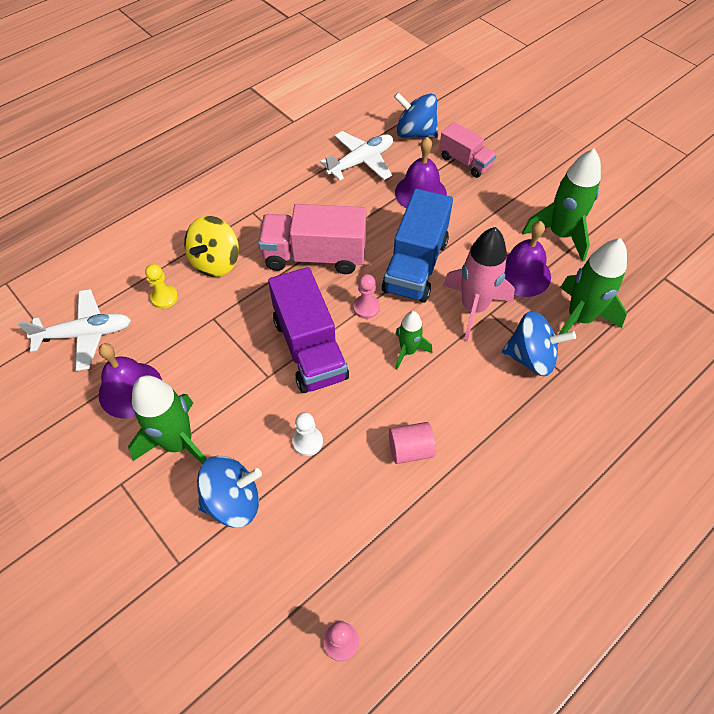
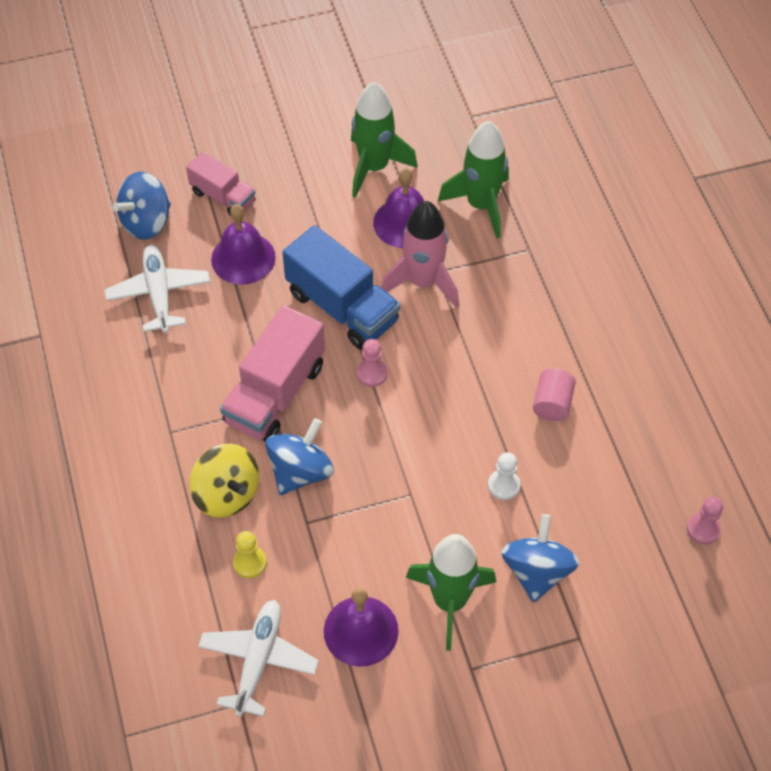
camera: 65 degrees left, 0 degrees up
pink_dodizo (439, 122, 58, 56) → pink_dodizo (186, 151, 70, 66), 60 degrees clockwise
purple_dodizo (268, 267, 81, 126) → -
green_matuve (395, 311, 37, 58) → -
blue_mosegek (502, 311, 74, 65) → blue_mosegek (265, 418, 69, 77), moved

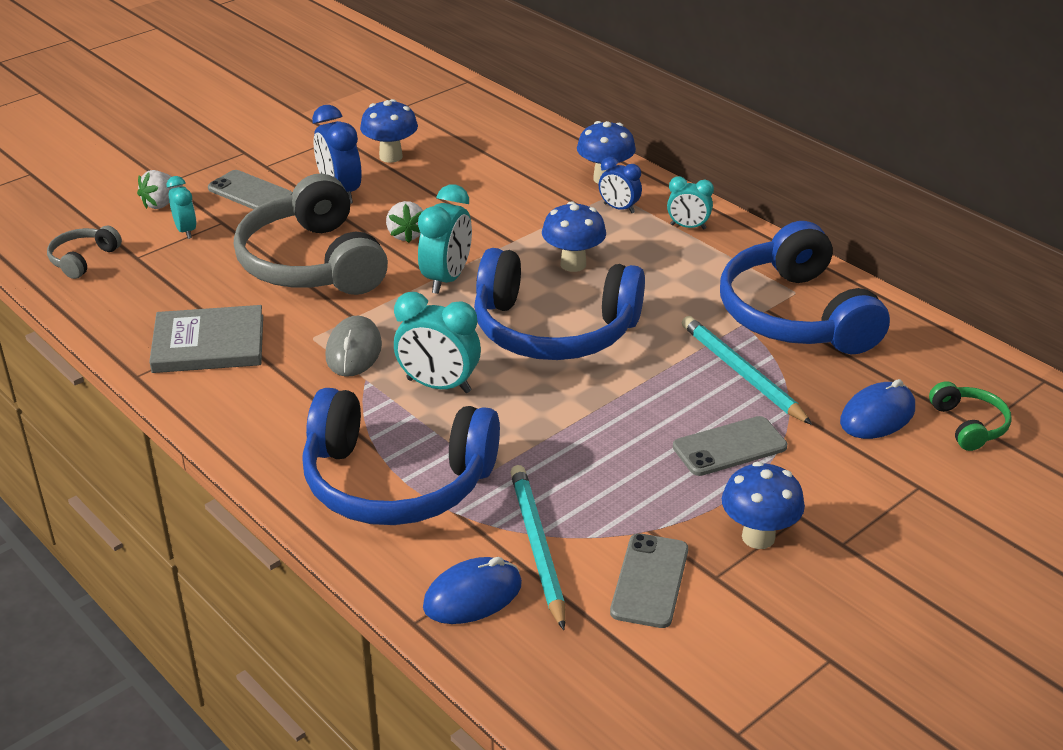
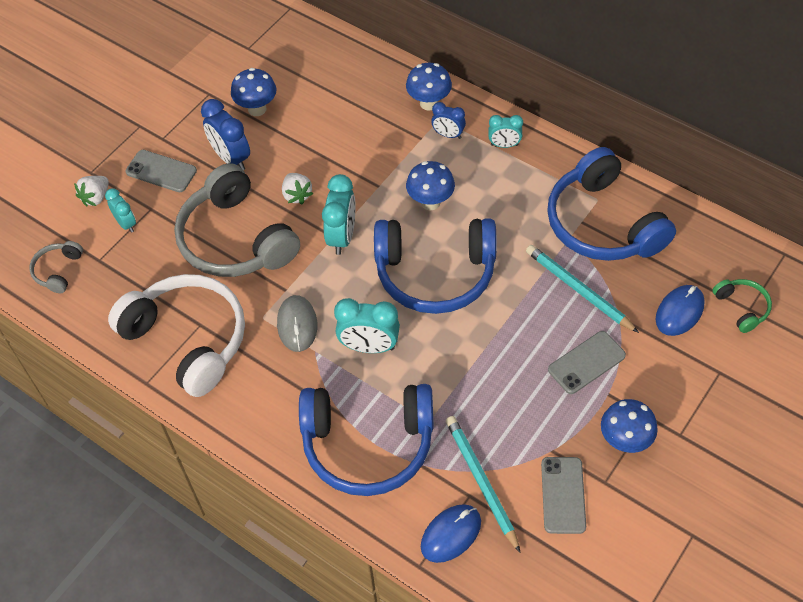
camera: 10 degrees left, 20 degrees up
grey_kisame (149, 305, 114, 68) → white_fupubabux (108, 274, 137, 123)

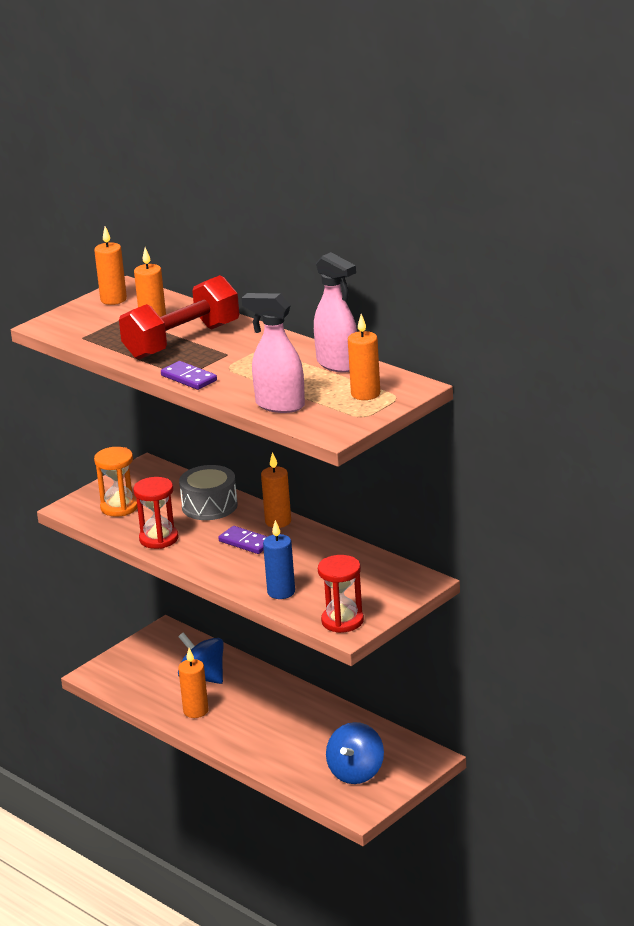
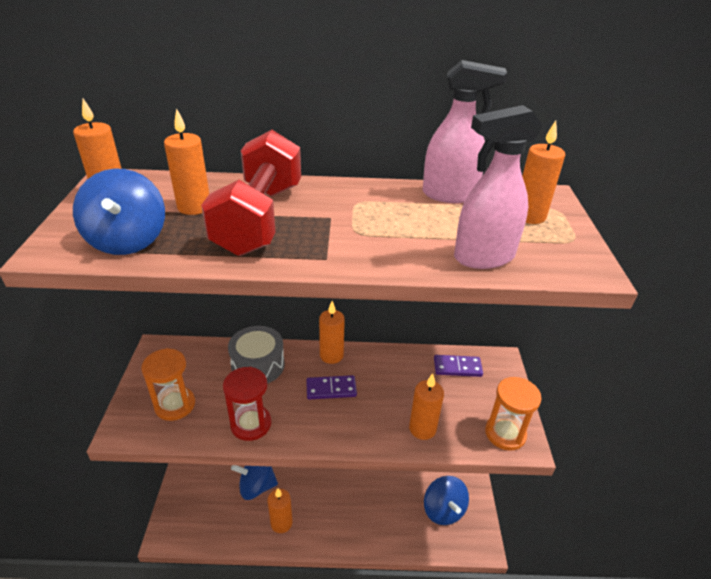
camera: 45 degrees left, 10 degrees up
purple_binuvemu (161, 361, 56, 29) → purple_binuvemu (434, 355, 49, 22), moved
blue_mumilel (263, 520, 32, 79) → orange_mumilel (409, 373, 35, 67)
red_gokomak (318, 555, 46, 78) → orange_gokomak (485, 377, 57, 74)
- → blue_mosegek (73, 168, 92, 87)

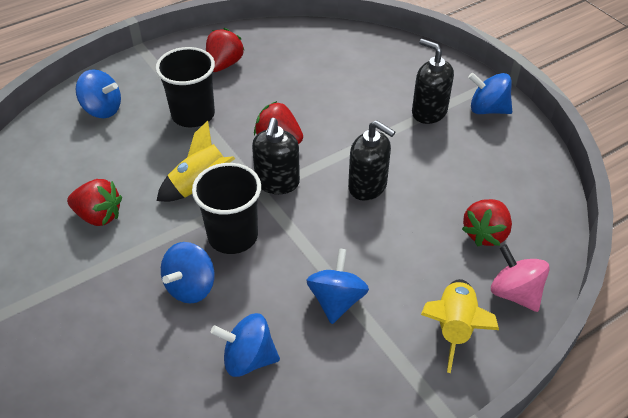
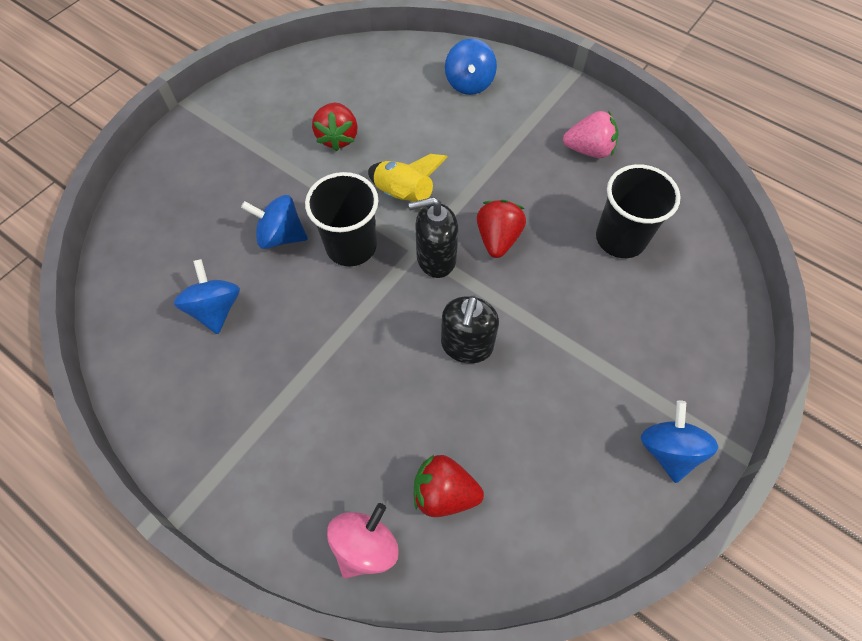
camera: 70 degrees right, 15 degrees up
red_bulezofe (206, 28, 38, 44) → pink_bulezofe (563, 111, 55, 47)
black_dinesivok (412, 39, 42, 85) → -
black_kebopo (156, 47, 59, 80) → black_kebopo (596, 164, 85, 94), moved
blue_mosegek (306, 248, 63, 76) → -
yellow_matuve (421, 279, 78, 94) → -

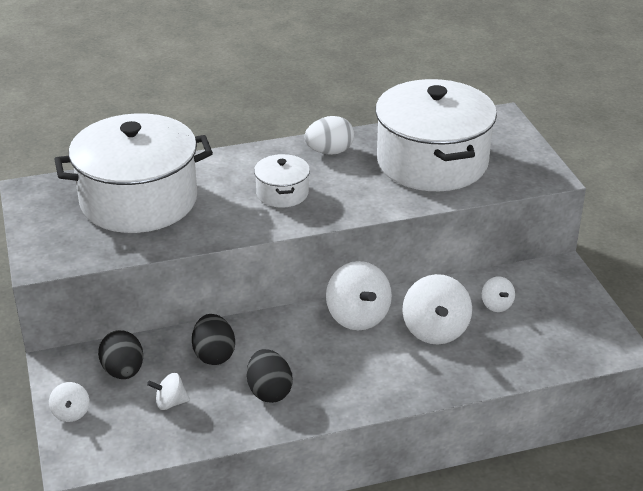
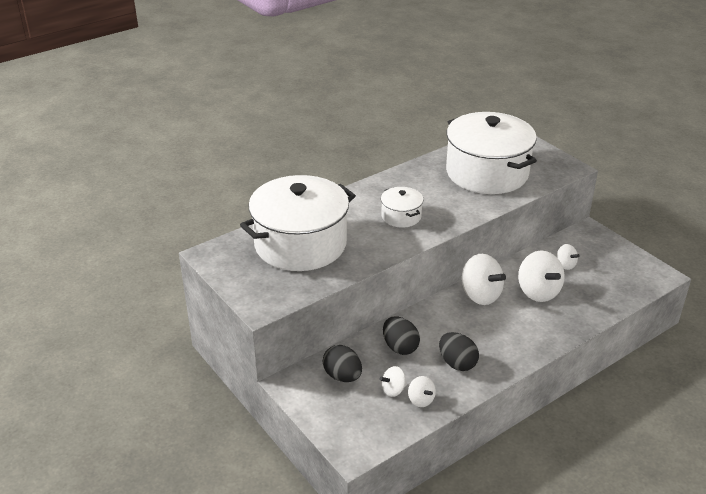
camera: 20 degrees left, 0 degrees up
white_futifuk (304, 116, 50, 39) → -
white_mosegek (49, 382, 41, 40) → white_mosegek (408, 376, 28, 31), moved

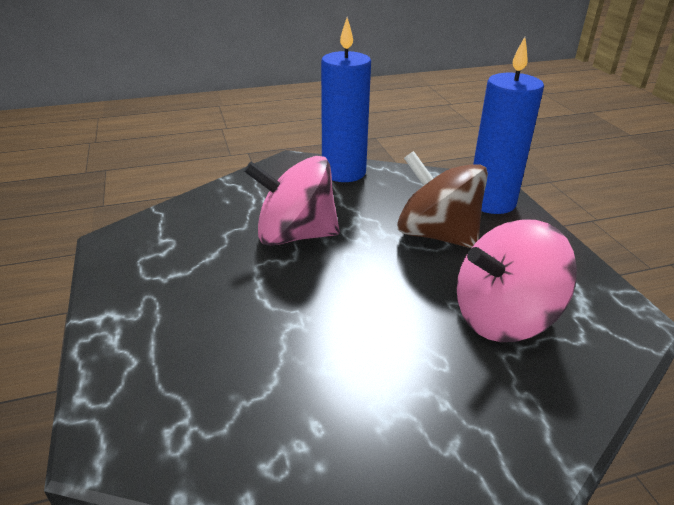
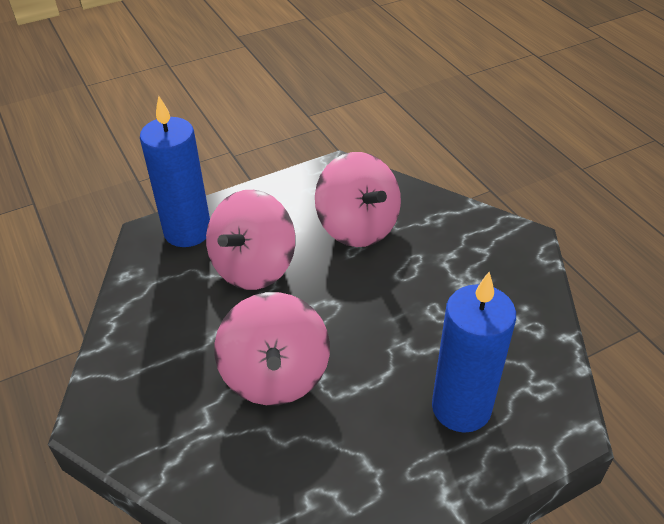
camera: 100 degrees left, 10 degrees up
blue_mumilel (321, 17, 50, 165) → blue_mumilel (432, 272, 84, 161), moved
brown_mosegek (397, 151, 91, 97) → pink_mosegek (206, 190, 90, 100)

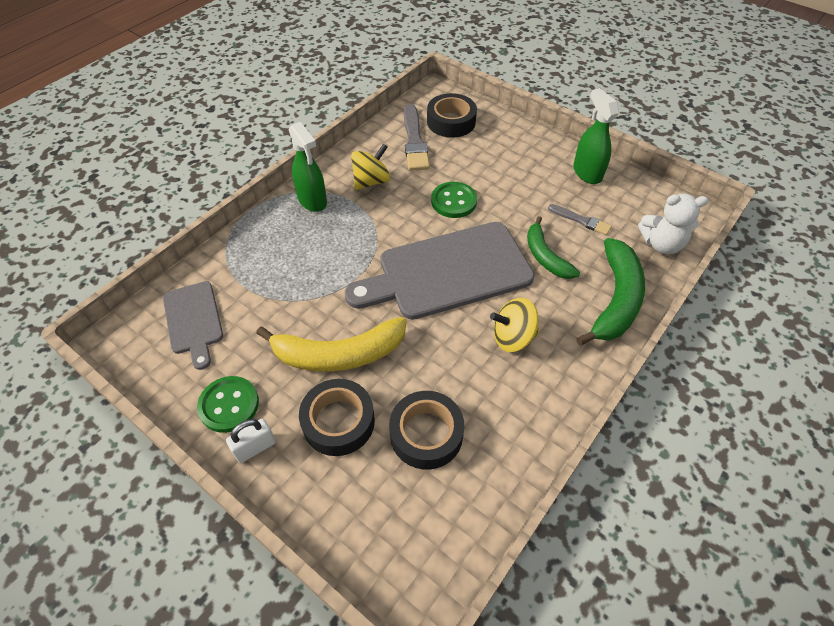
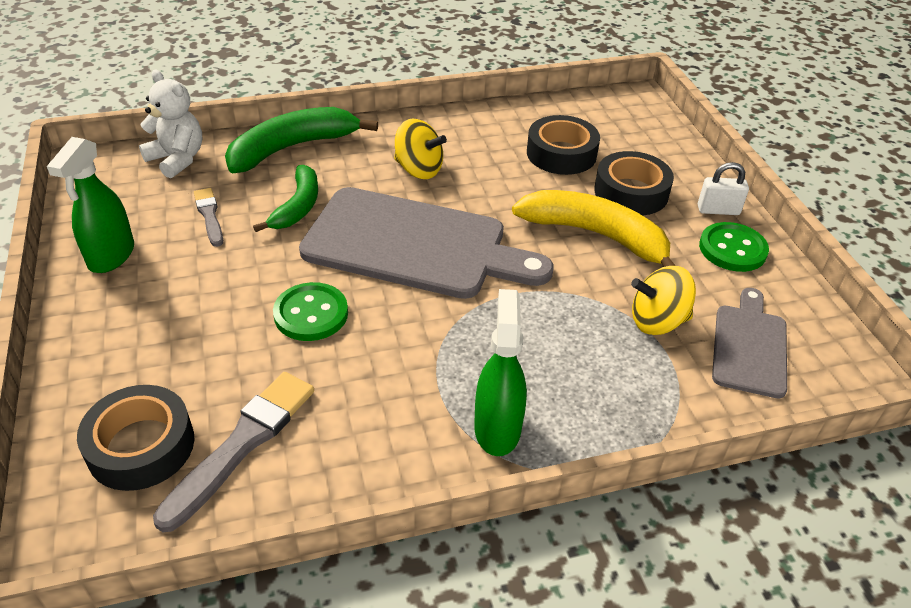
camera: 145 degrees left, 10 degrees down
yellow_mosegek (351, 143, 39, 47) → yellow_mosegek (631, 266, 65, 69), moved

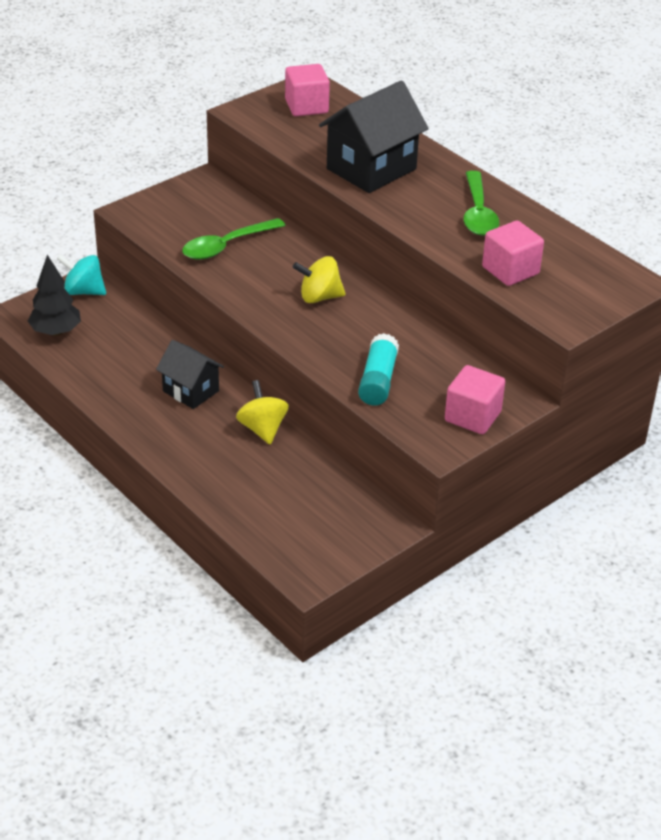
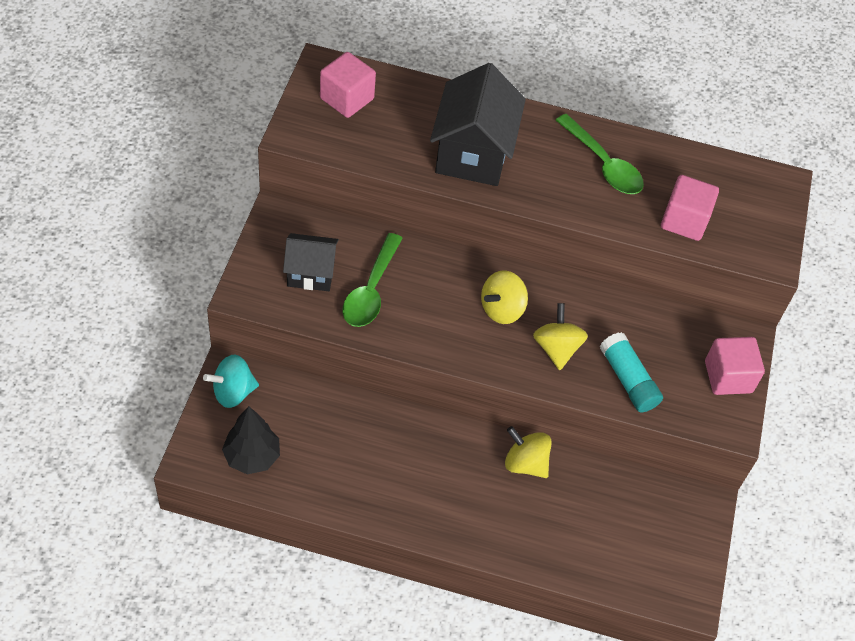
camera: 40 degrees left, 15 degrees up
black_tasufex (156, 340, 68, 69) → black_tasufex (283, 233, 56, 58), moved
- → yellow_mosegek (533, 303, 55, 67)

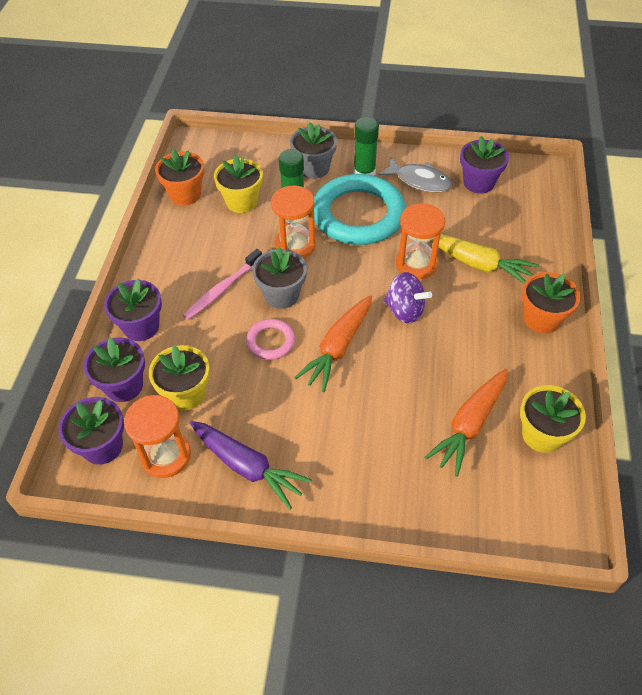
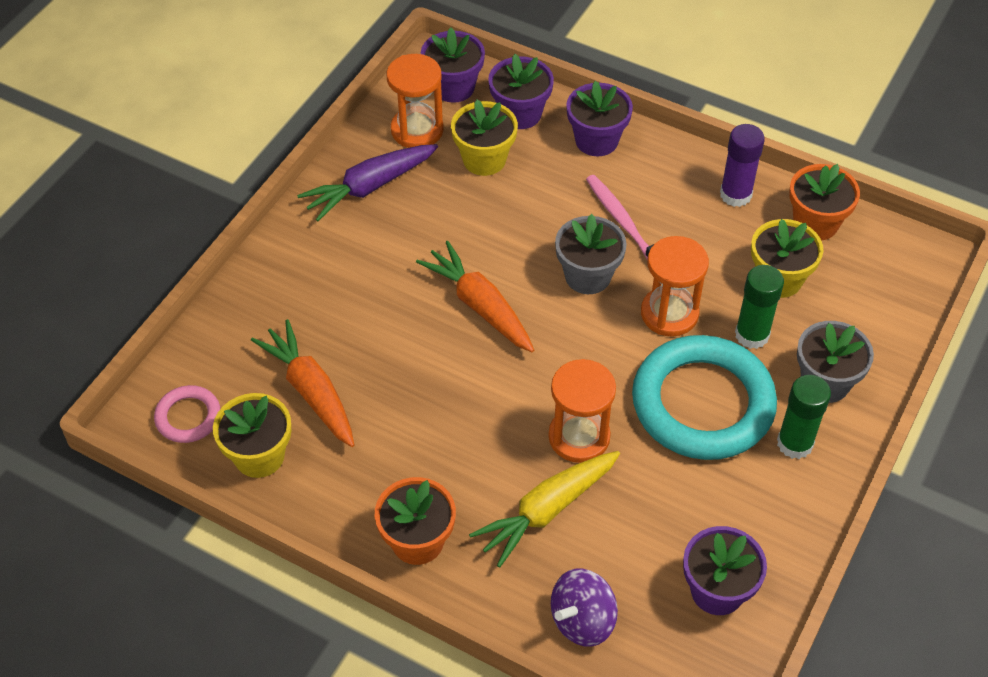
camera: 110 degrees right, 0 degrees up
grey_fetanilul (378, 157, 74, 35) → -
purple_mosegek (384, 272, 48, 51) → purple_mosegek (551, 568, 67, 79), moved
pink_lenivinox (246, 319, 49, 41) → pink_lenivinox (154, 385, 66, 58), moved
- → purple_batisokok (720, 124, 45, 83)

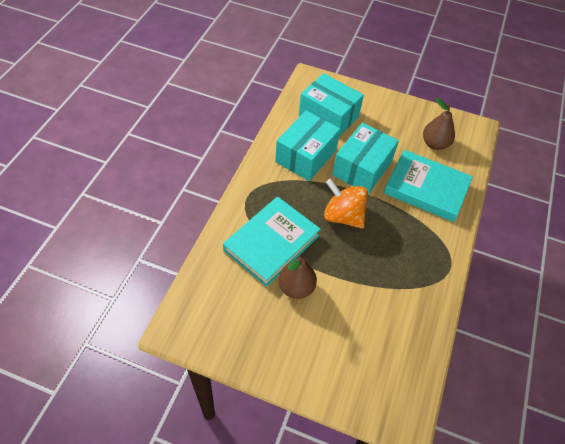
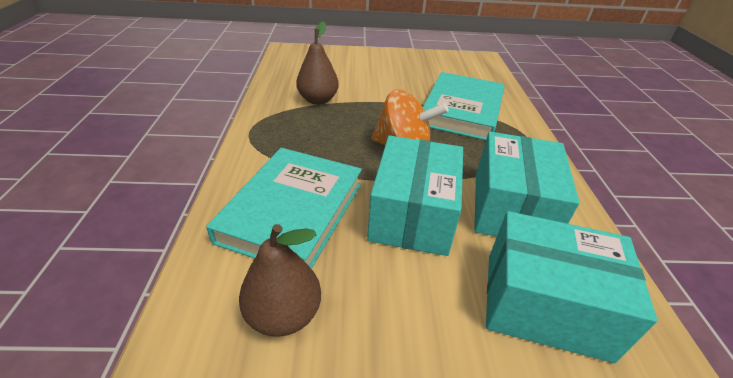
camera: 160 degrees right, 15 degrees down
turquoise_kisame (384, 150, 89, 72) → turquoise_kisame (206, 148, 156, 121), 75 degrees counterclockwise
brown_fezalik (278, 256, 39, 43) → brown_fezalik (296, 21, 43, 84), moved

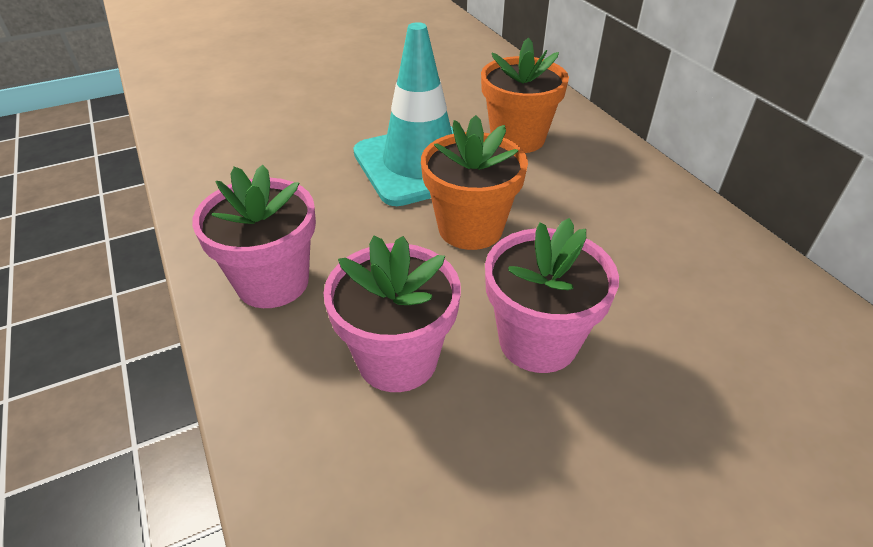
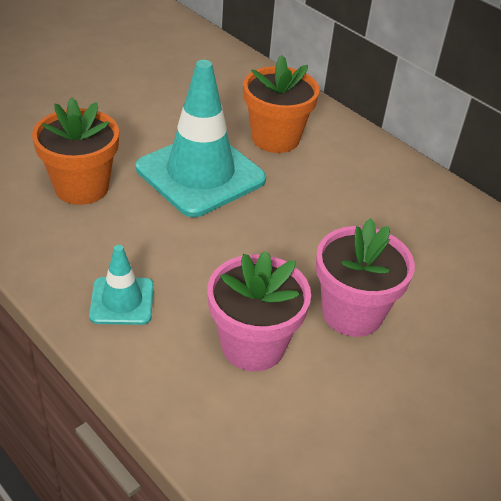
camera: 20 degrees left, 0 degrees up
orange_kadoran (421, 115, 107, 135) → orange_kadoran (32, 98, 87, 107), moved
pink_kadoran (192, 165, 124, 143) → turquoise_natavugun (89, 245, 65, 80)

